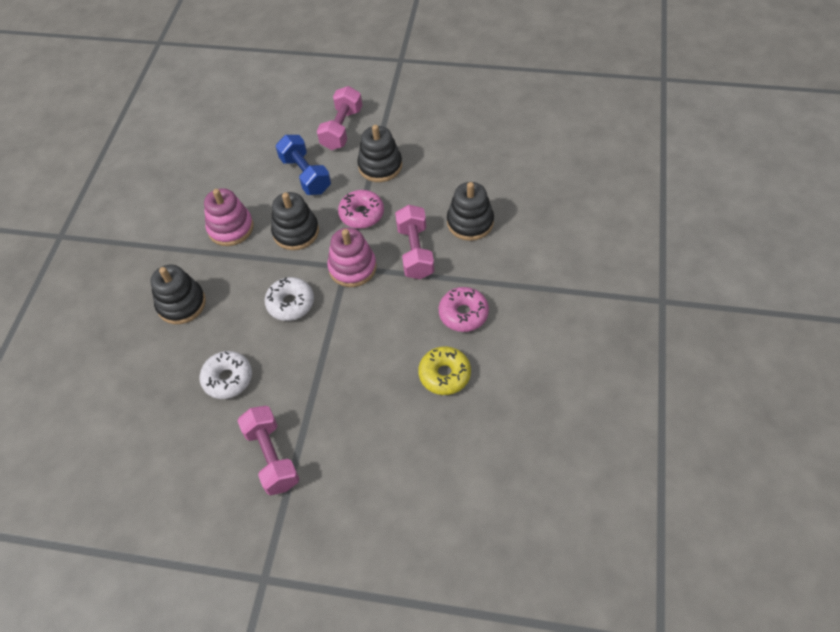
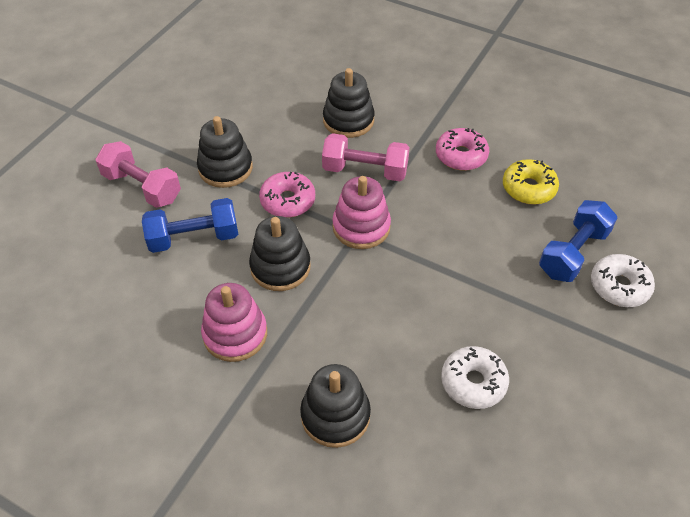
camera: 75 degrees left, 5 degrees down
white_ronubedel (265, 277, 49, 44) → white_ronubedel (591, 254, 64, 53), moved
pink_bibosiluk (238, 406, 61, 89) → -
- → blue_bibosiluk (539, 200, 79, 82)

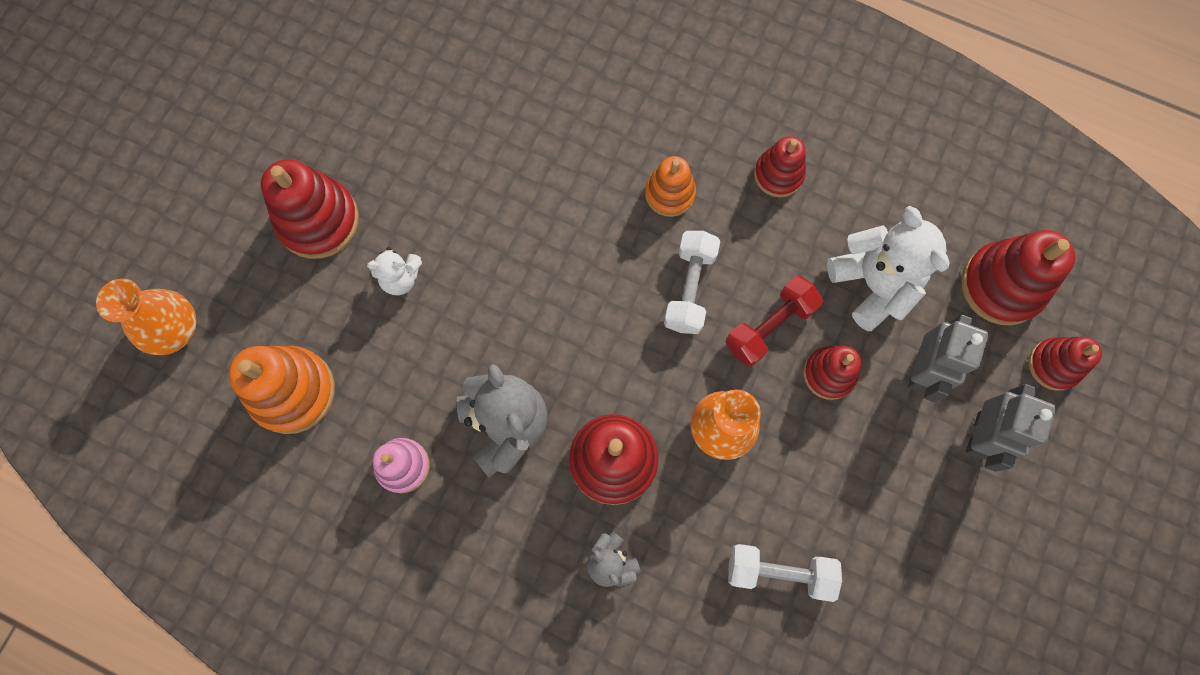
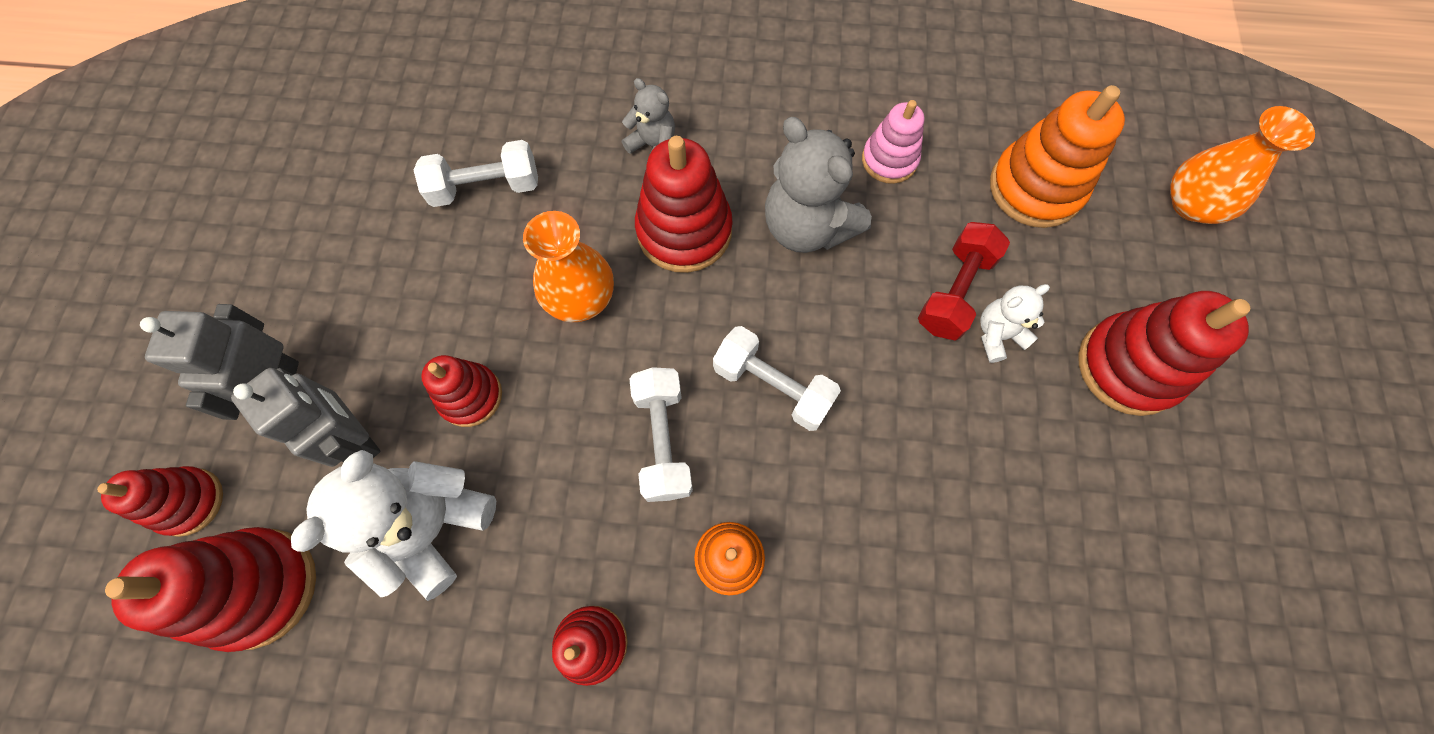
camera: 160 degrees right, 5 degrees down
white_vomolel (827, 206, 122, 125) → white_vomolel (291, 450, 205, 151), 75 degrees clockwise
red_bibosiluk (725, 276, 98, 91) → red_bibosiluk (918, 222, 92, 119), moved
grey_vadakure (908, 314, 81, 88) → grey_vadakure (231, 368, 150, 99), 135 degrees clockwise
- → white_bibosiluk (713, 326, 128, 105)

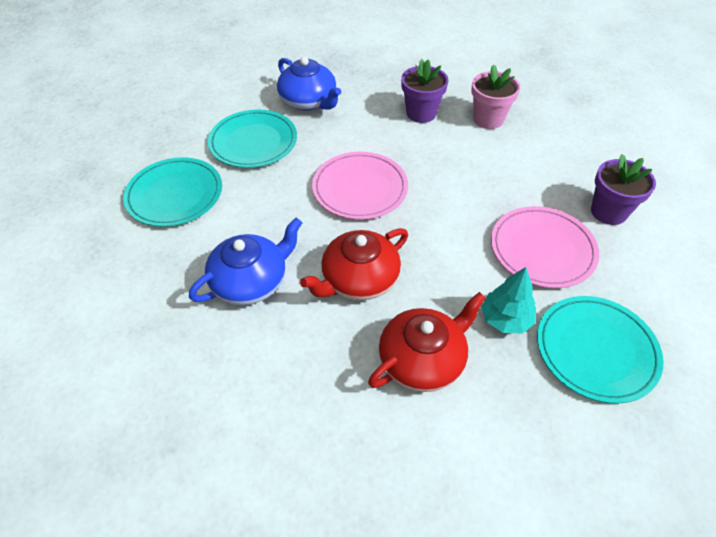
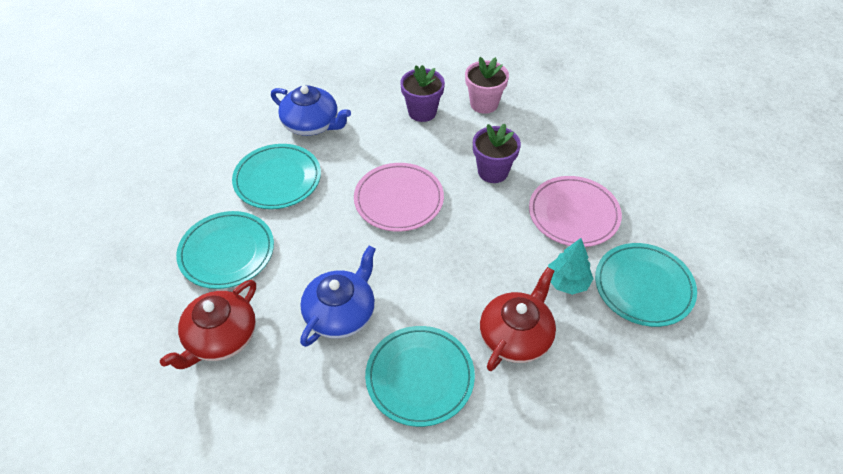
camera: 20 degrees left, 0 degrees up
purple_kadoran (591, 154, 65, 71) → purple_kadoran (473, 124, 48, 59), moved
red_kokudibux (300, 228, 108, 72) → red_kokudibux (160, 280, 96, 89), moved
- → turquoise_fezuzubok (365, 326, 110, 101)

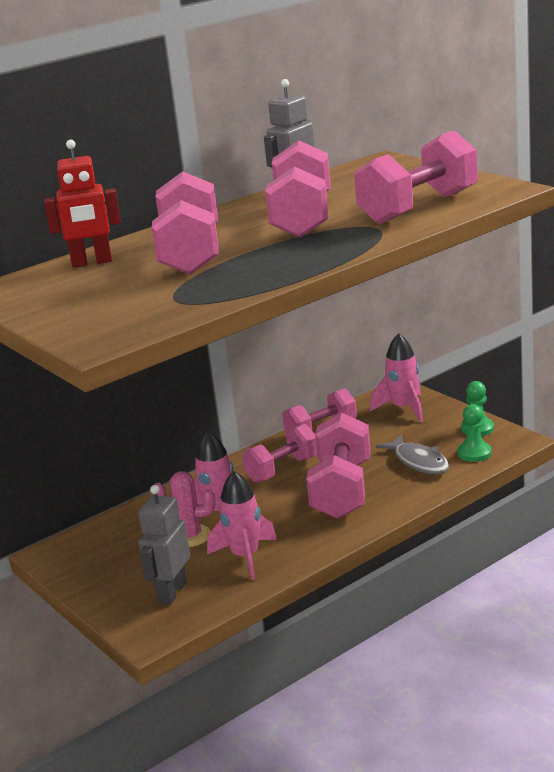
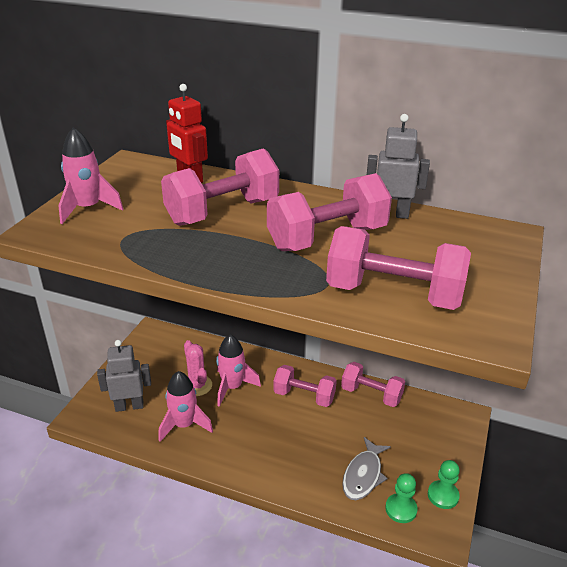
camera: 55 degrees right, 10 degrees up
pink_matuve (370, 333, 53, 89) → pink_matuve (58, 127, 66, 97), moved
pink_bibosiluk (306, 412, 65, 107) → -

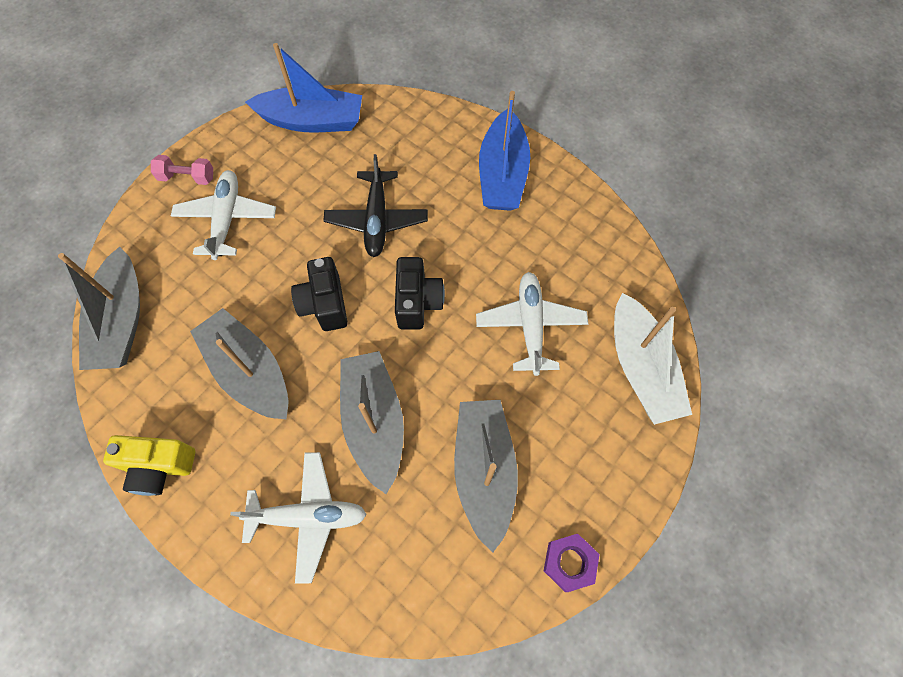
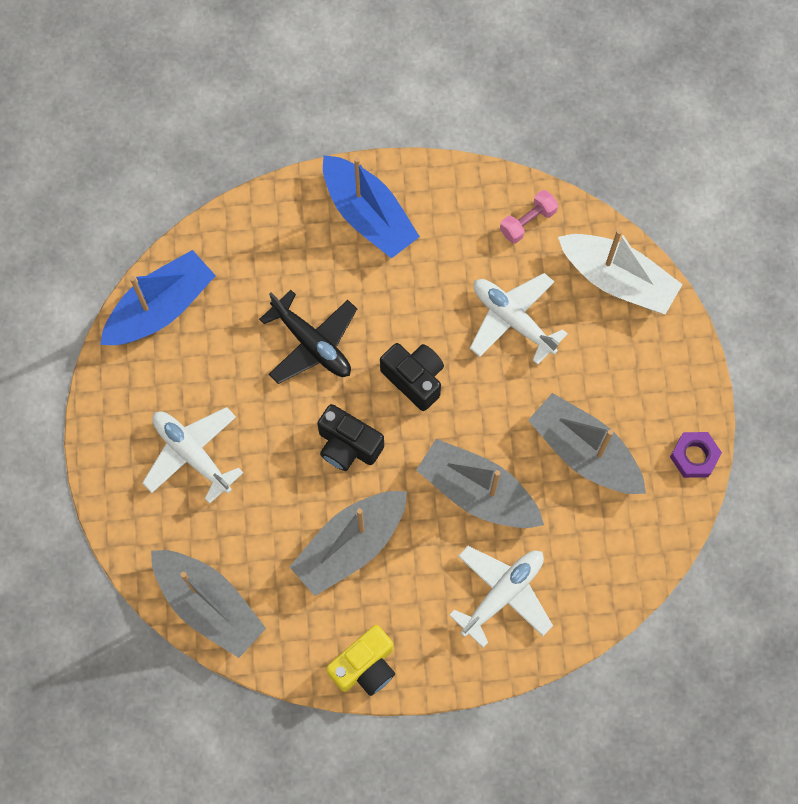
camera: 45 degrees left, 5 degrees up
pink_bibosiluk (151, 155, 62, 30) → pink_bibosiluk (500, 190, 59, 53), moved
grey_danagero (190, 308, 98, 112) → grey_danagero (290, 491, 117, 105), 45 degrees counterclockwise

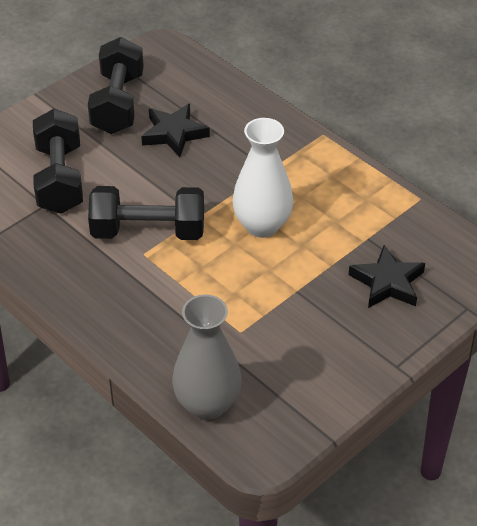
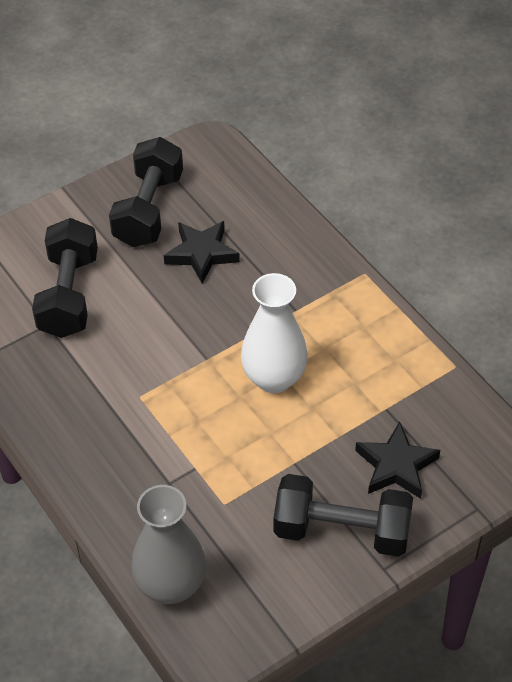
camera: 10 degrees right, 5 degrees up
black_bibosiluk (88, 186, 116, 54) → black_bibosiluk (274, 474, 139, 83), moved

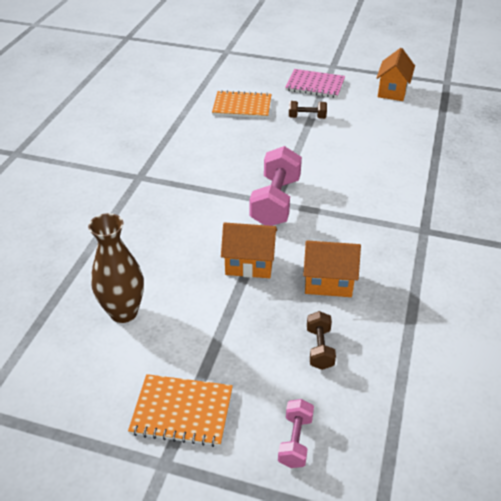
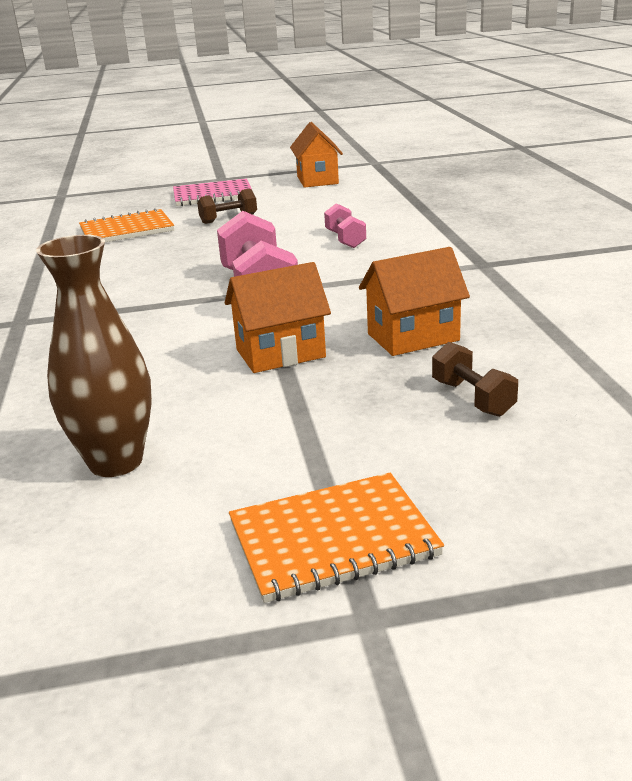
camera: 25 degrees left, 15 degrees down
pink_bibosiluk (278, 399, 36, 69) → pink_bibosiluk (324, 203, 42, 45), moved

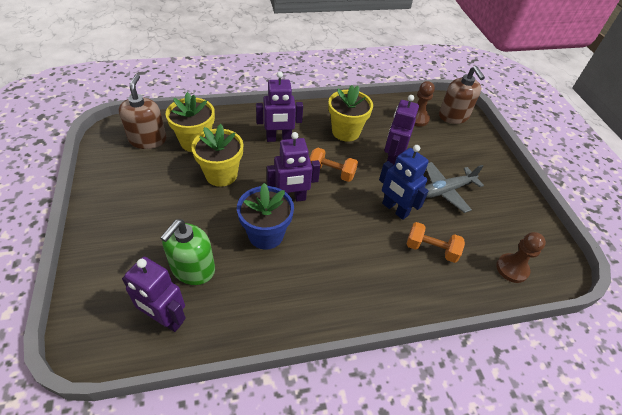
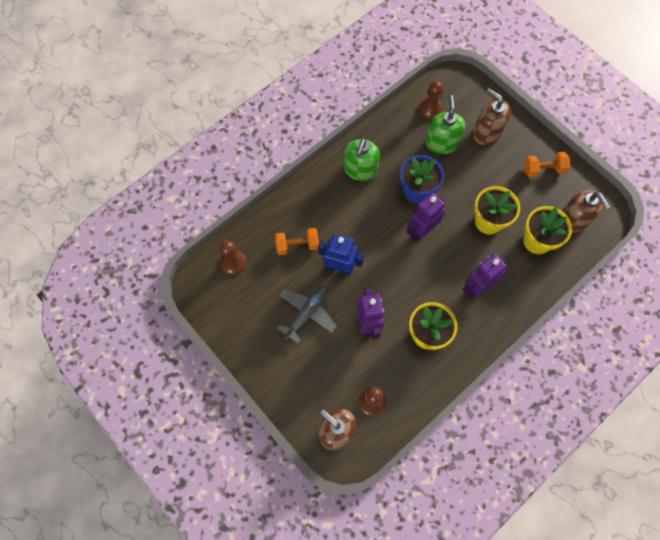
camera: 155 degrees right, 20 degrees up
orange_bibosiluk (310, 148, 48, 34) → orange_bibosiluk (524, 152, 46, 26), moved
purple_vadakure (122, 257, 64, 75) → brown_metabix (419, 81, 24, 39)
- → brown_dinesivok (473, 89, 38, 56)
- → green_dinesivok (344, 138, 36, 43)

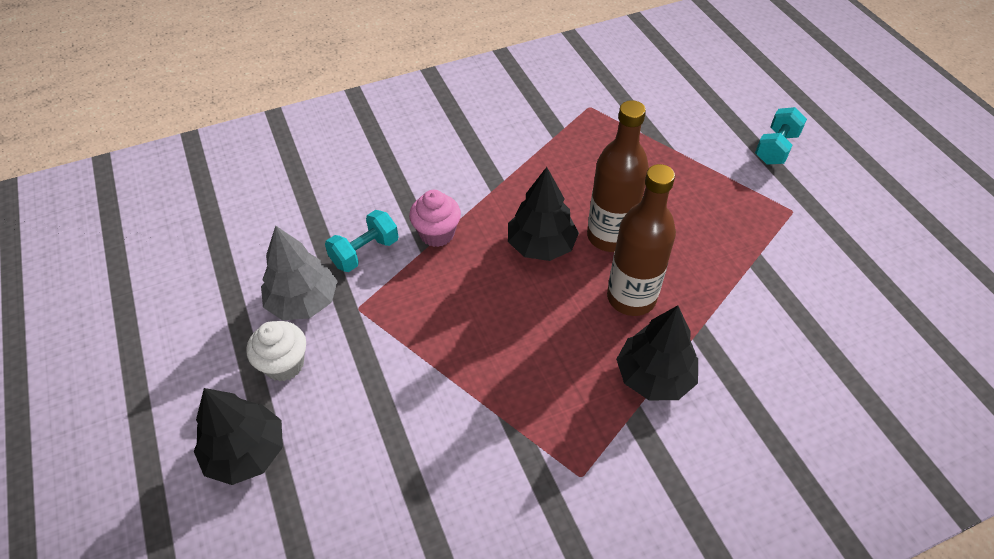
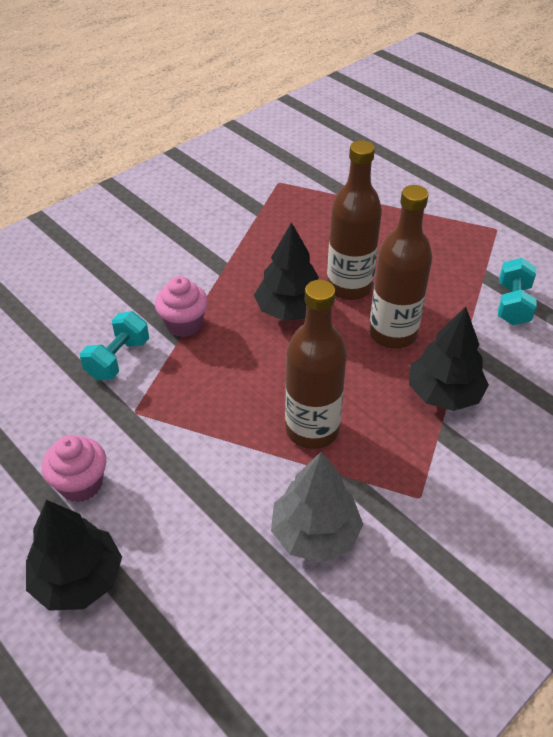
camera: 20 degrees left, 5 degrees down
turquoise_bibosiluk (755, 107, 52, 58) → turquoise_bibosiluk (498, 258, 39, 67), moved
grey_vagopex (261, 226, 77, 94) → grey_vagopex (271, 452, 92, 111), moved
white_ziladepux (246, 321, 60, 60) → pink_ziladepux (42, 435, 64, 67)
- → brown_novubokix (285, 280, 62, 169)

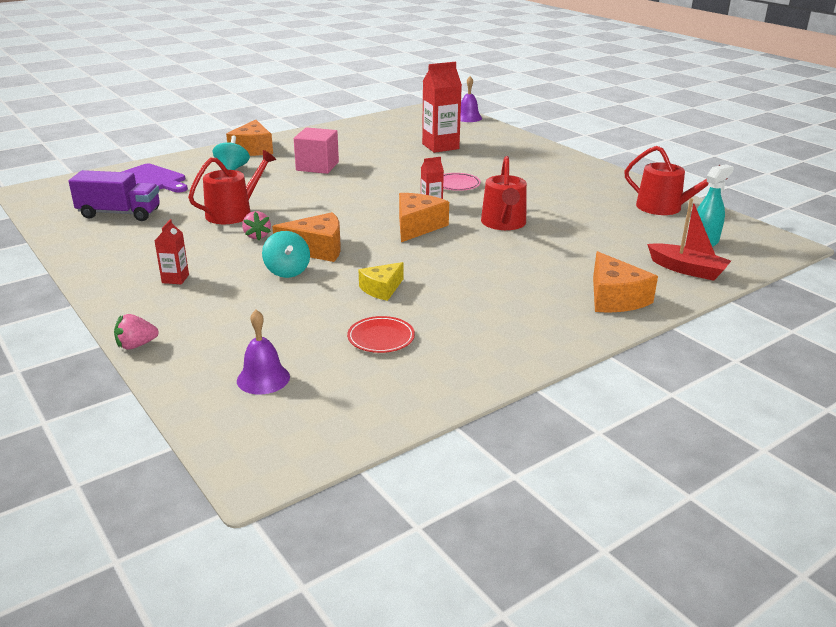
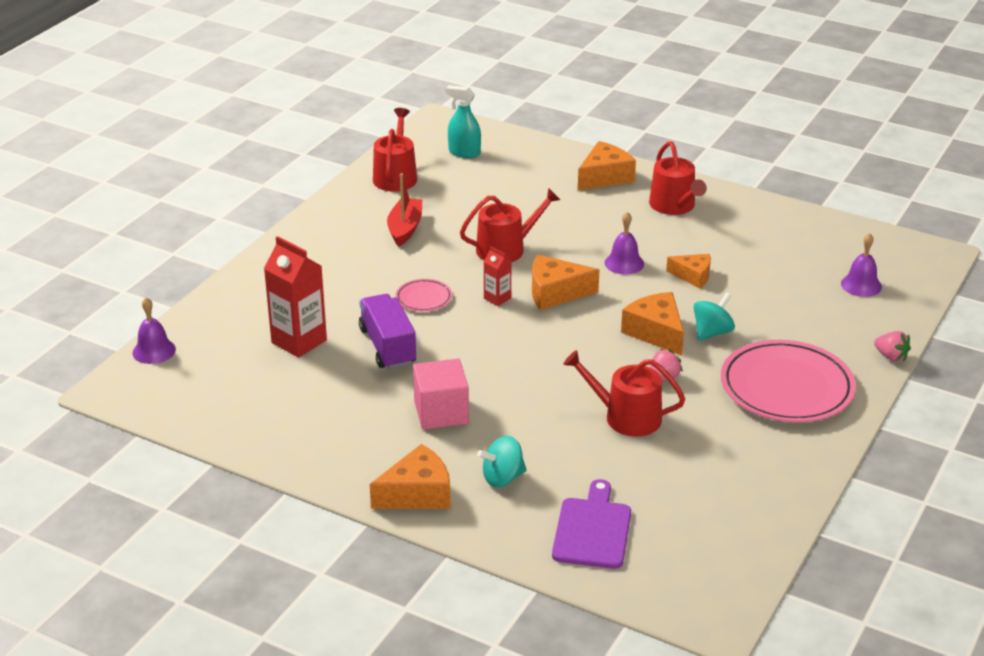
camera: 115 degrees left, 5 degrees up
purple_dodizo (69, 170, 91, 51) → purple_dodizo (359, 294, 57, 75), moved
red_danagero (647, 198, 84, 83) → red_danagero (387, 173, 35, 74), moved
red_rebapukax (155, 219, 34, 65) → pink_fezuzubok (721, 340, 135, 82)
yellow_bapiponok (359, 262, 44, 39) → orange_bapiponok (666, 254, 45, 34)
red_fezuzubok (347, 316, 68, 37) → -
- → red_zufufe (649, 141, 58, 74)
- → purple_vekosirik (605, 212, 39, 62)

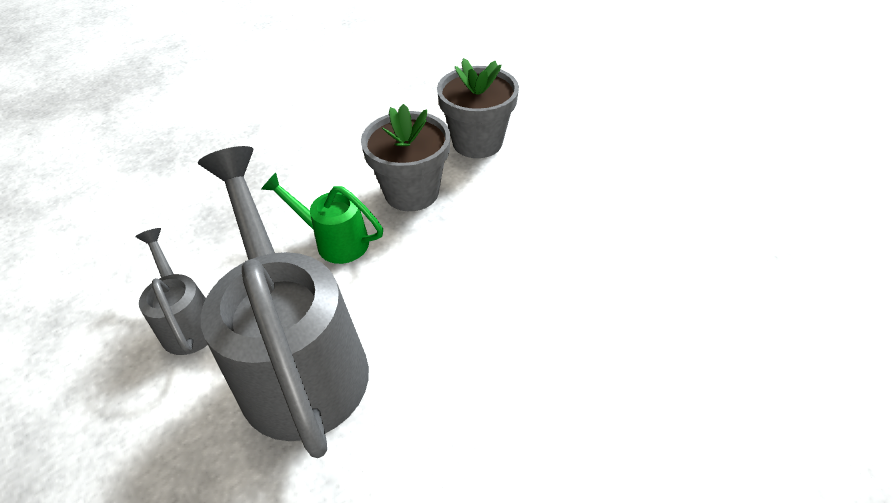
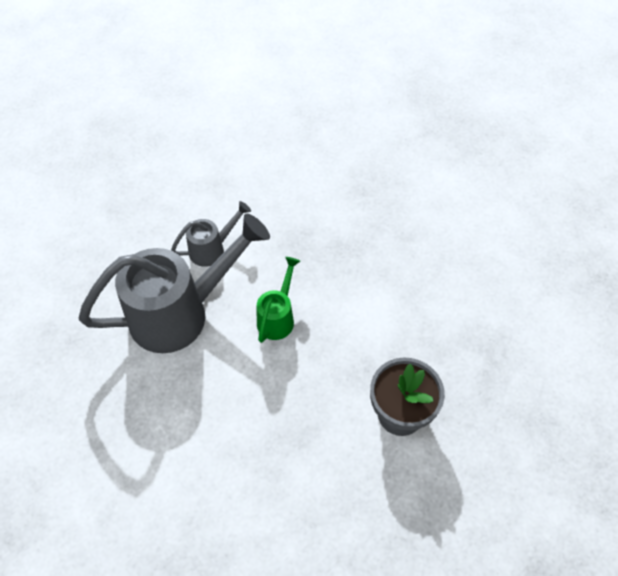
camera: 85 degrees right, 10 degrees up
grey_kadoran (361, 104, 89, 107) → -

